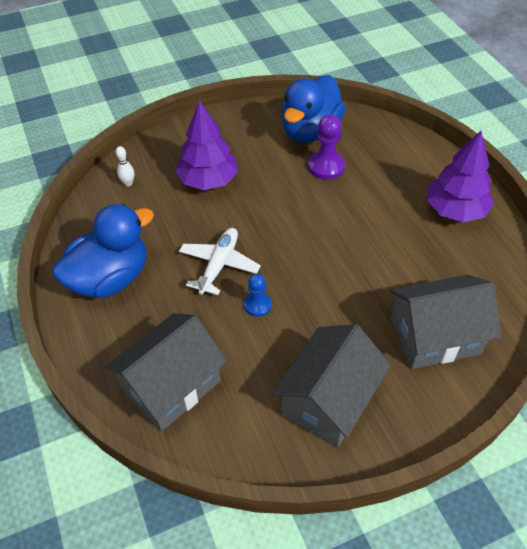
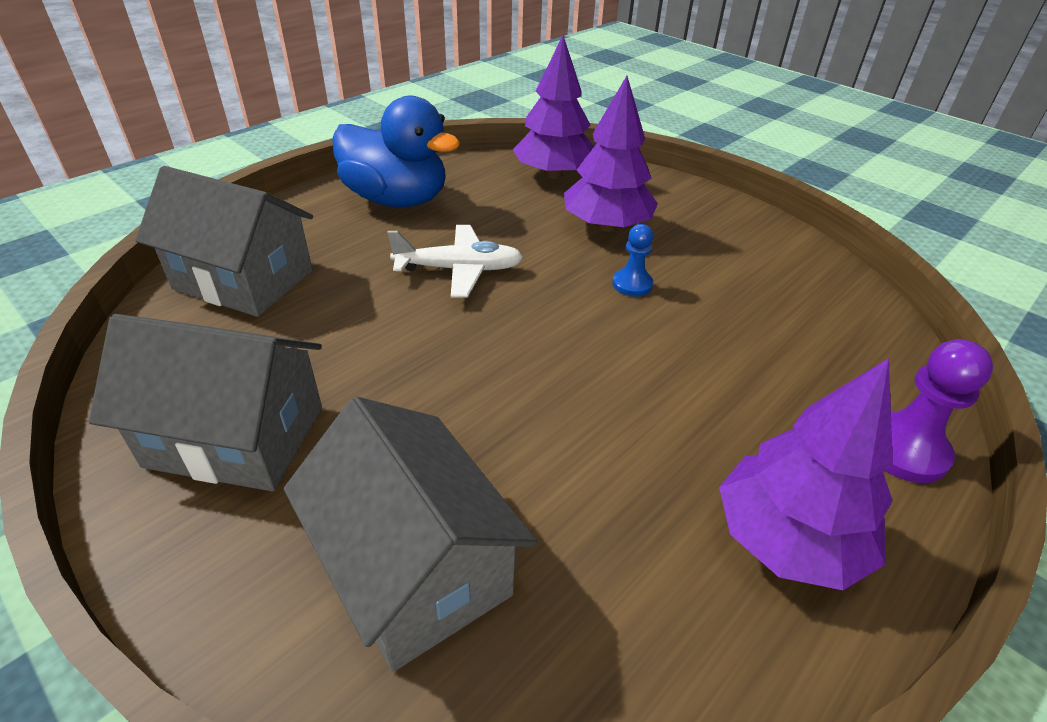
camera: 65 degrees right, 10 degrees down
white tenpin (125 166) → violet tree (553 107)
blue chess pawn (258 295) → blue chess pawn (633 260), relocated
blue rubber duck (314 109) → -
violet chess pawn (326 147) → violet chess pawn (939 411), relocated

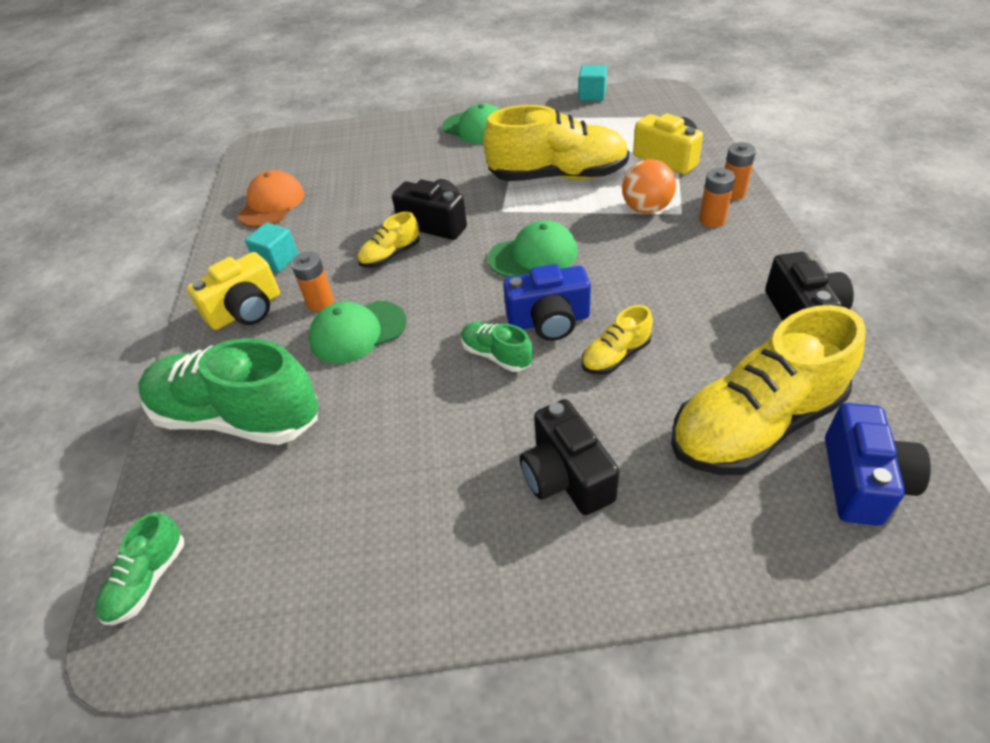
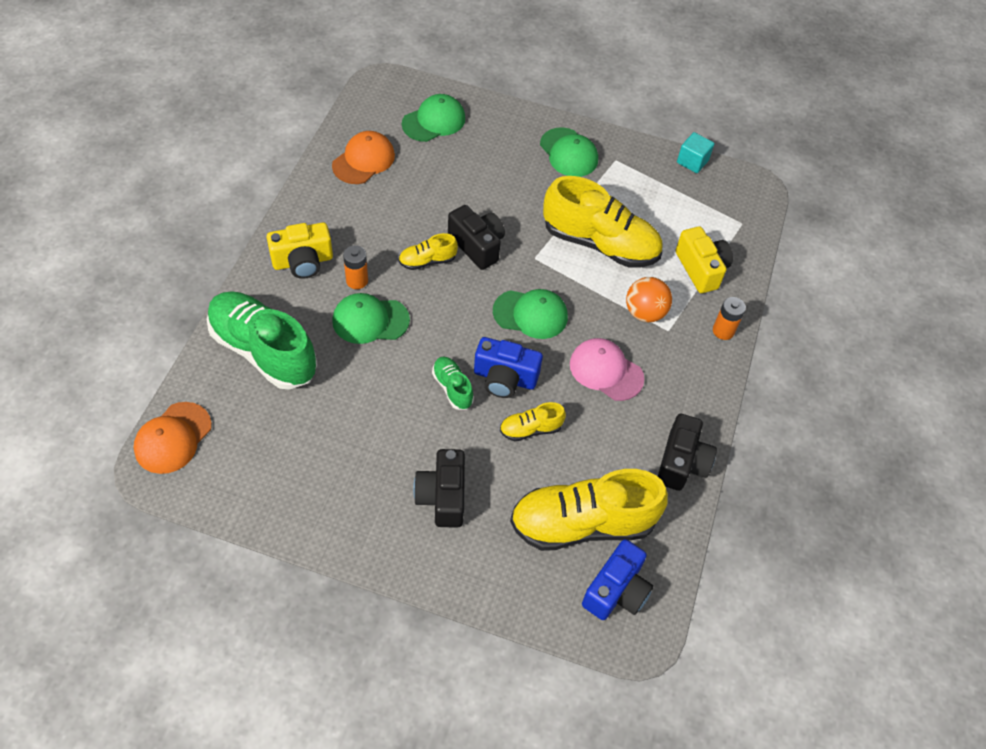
camera: 15 degrees right, 10 degrees up
emerald lace-up shoe (139 568) → bright orange baseball cap (173 438)
turquoise cube (271 248) → -
bright orange battery (717 197) → -
- → emerald baseball cap (433 118)
- → pink baseball cap (607 369)

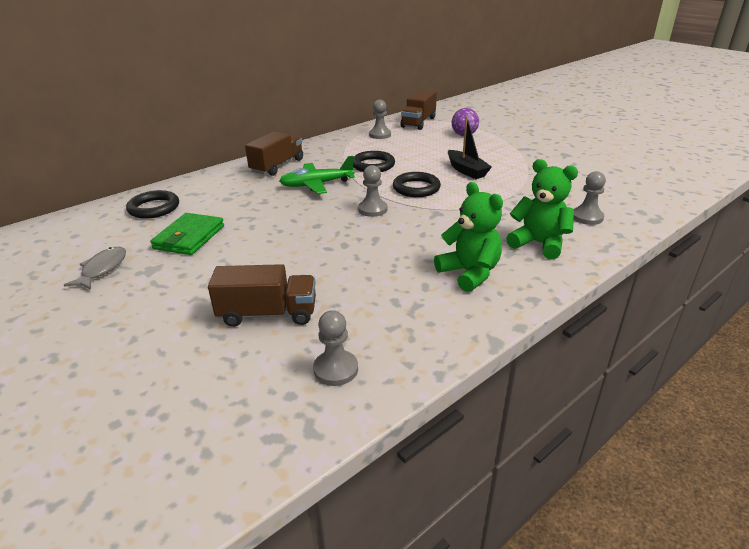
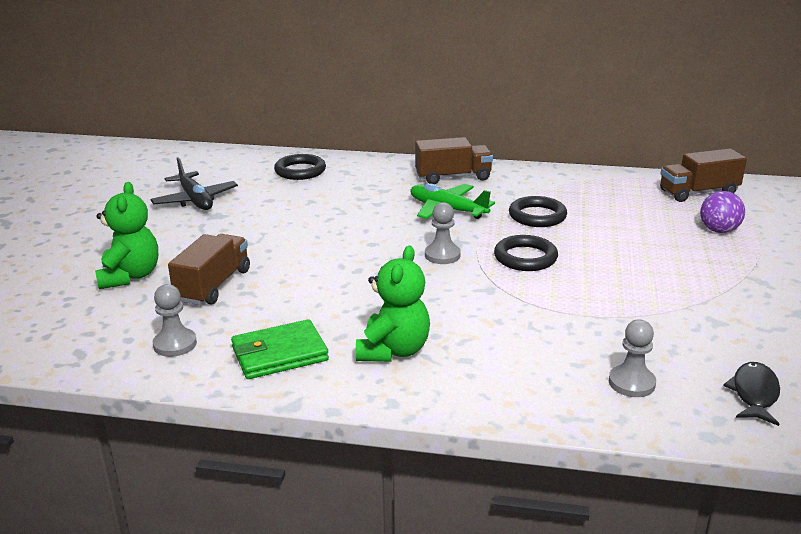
camera: 50 degrees right, 5 degrees down
gray fish figure (95 268) → ebony plane (194 183)
emerald card wallet (187 234) → emerald card wallet (280 349), relocated
dark brown toy truck (262 295) → dark brown toy truck (209 269), 120 degrees counterclockwise
gray chess pawn (380 119) → -
ebony sailboat (470 147) → -
emerald teddy bear (542 209) → emerald teddy bear (126 235), relocated
- → ebony fish figure (751 394)

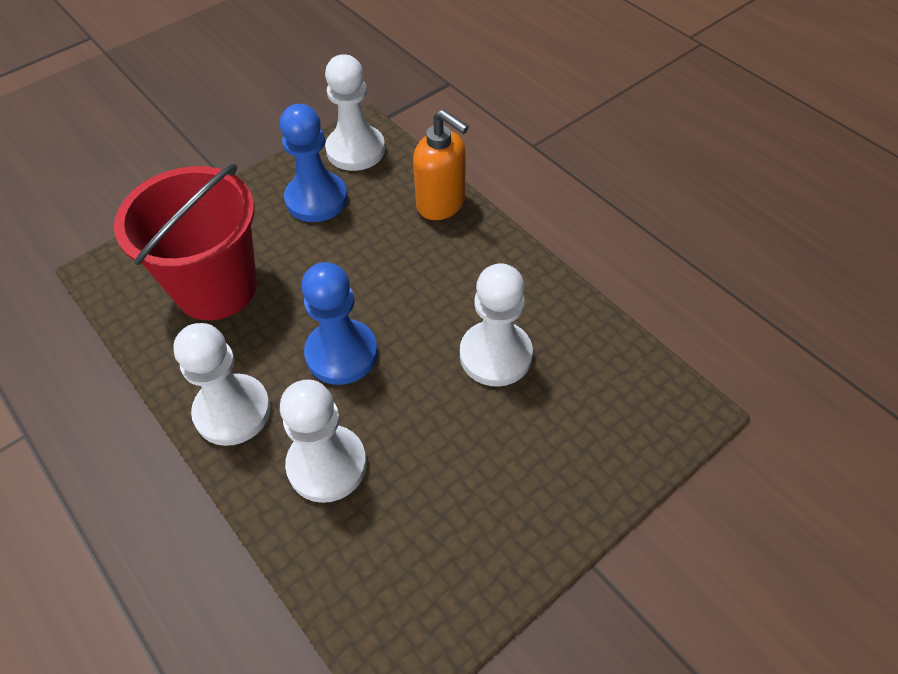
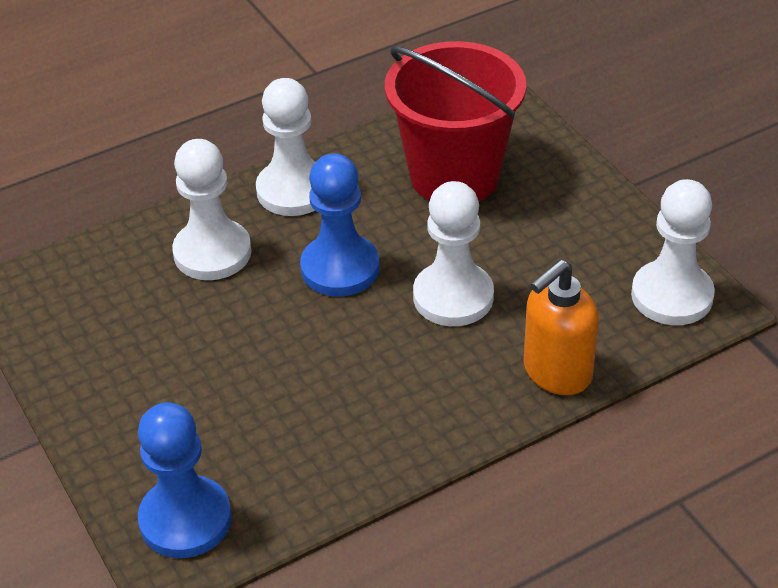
camera: 100 degrees right, 10 degrees down
blue chess pawn (314 163) → blue chess pawn (185 480), relocated
white chess pawn (496 325) → white chess pawn (453 253), relocated

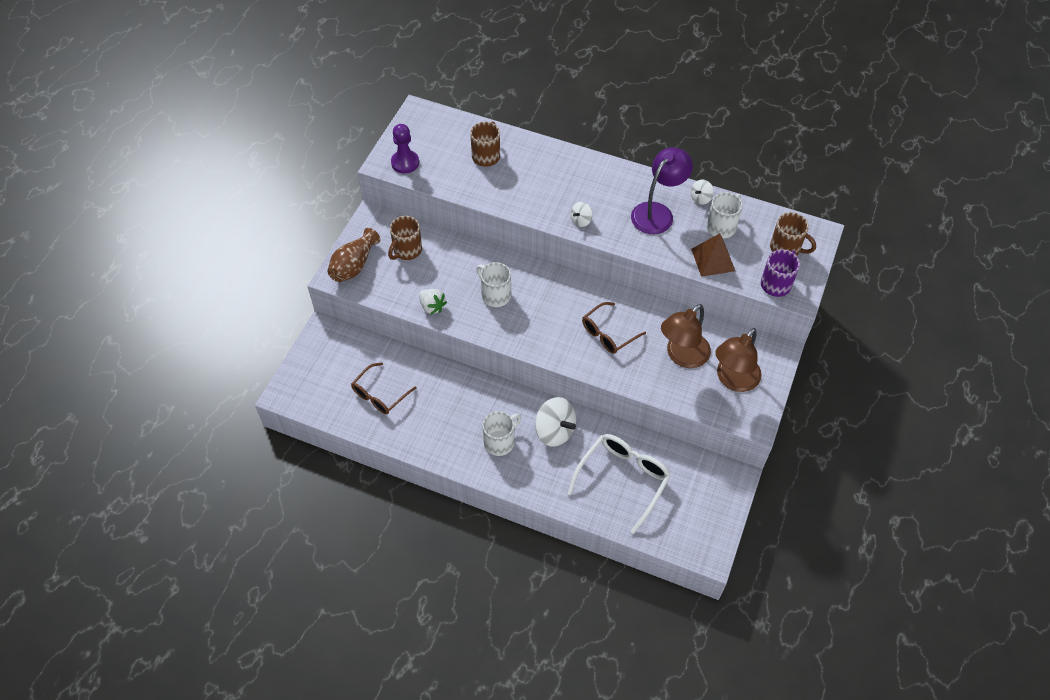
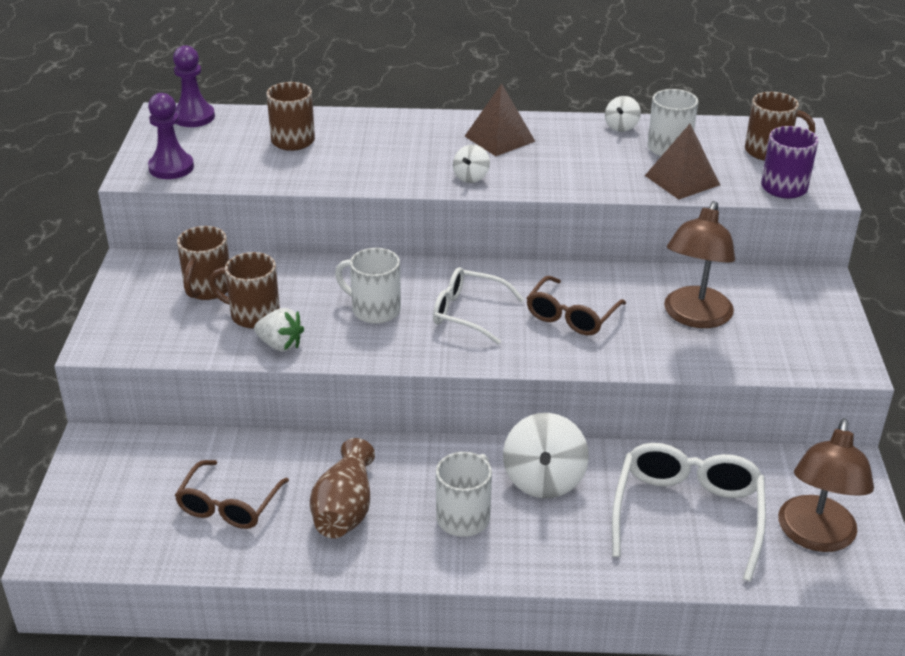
camera: 20 degrees left, 20 degrees down
dark brown tall vase (354 255) → dark brown tall vase (342 488), relocated
white spinning top (555 422) → white spinning top (546 455), 75 degrees clockwise
violet reading lamp (662 190) → -
dark brown reading lamp (738 360) → dark brown reading lamp (826 485), relocated
- → violet chess pawn (194 86)
- → dark brown mug (244 290)
- → white spectacles (478 306)
- → dark brown pyramid (500 119)

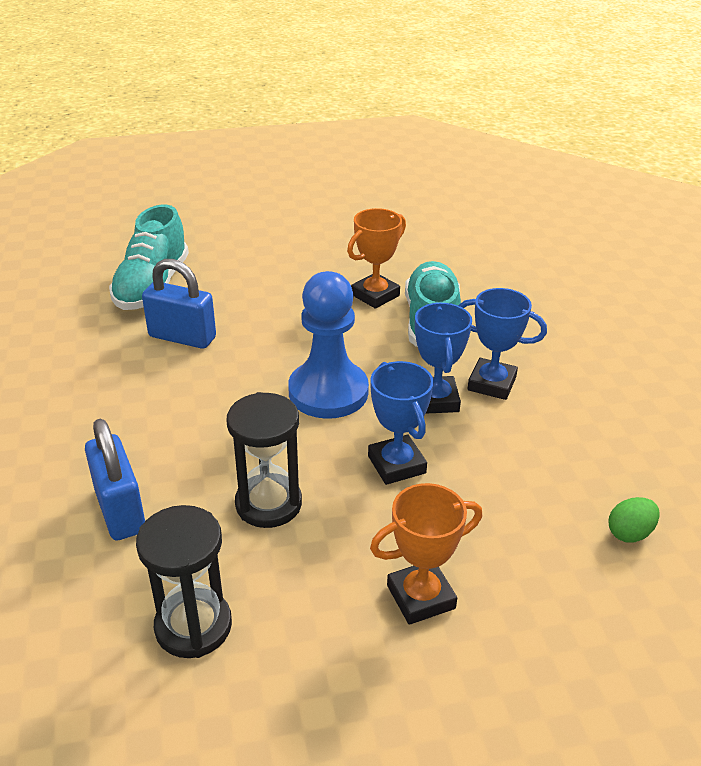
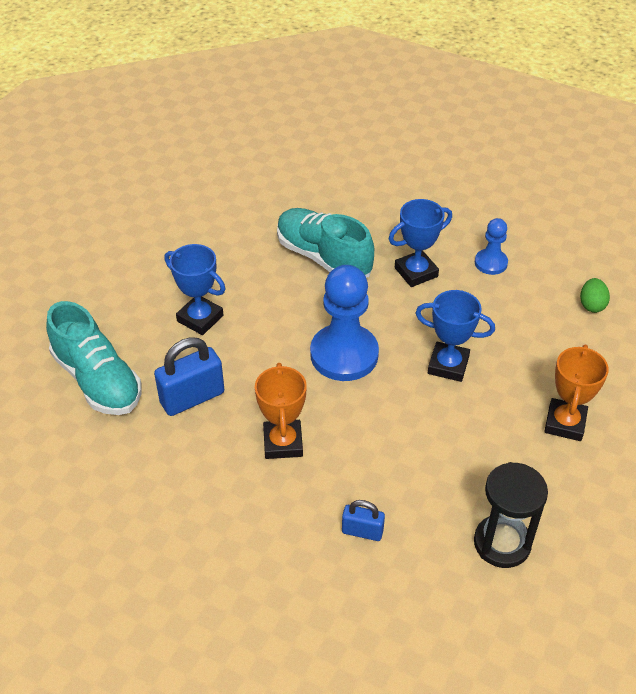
camera: 50 degrees left, 10 degrees up
blue lock (115 480) → blue lock (363 520), x0.57
ebony hourglass (264 460) → -
bright orange award cup (376 258) → bright orange award cup (281 411), relocated
blue award cup (443 358) → blue award cup (195 289), relocated
- → blue chess pawn (491 246)

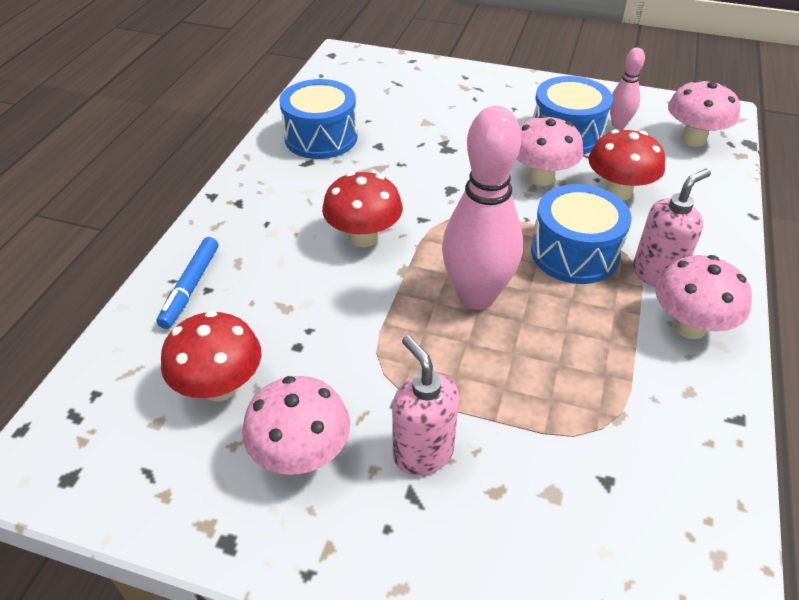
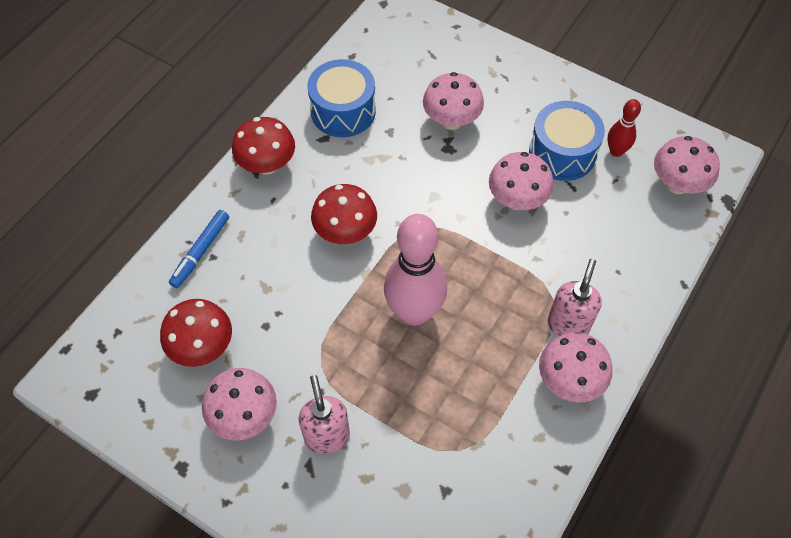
camera: 15 degrees right, 15 degrees up
blue toy drum (581 234) → -
scarlet fungus (626 164) → scarlet fungus (263 146), relocated
pink tenpin (627 88) → scarlet tenpin (624 128)
pink soap dispenser (672 228) → pink soap dispenser (575 297), 45 degrees counterclockwise
- → pink fungus (453 101)

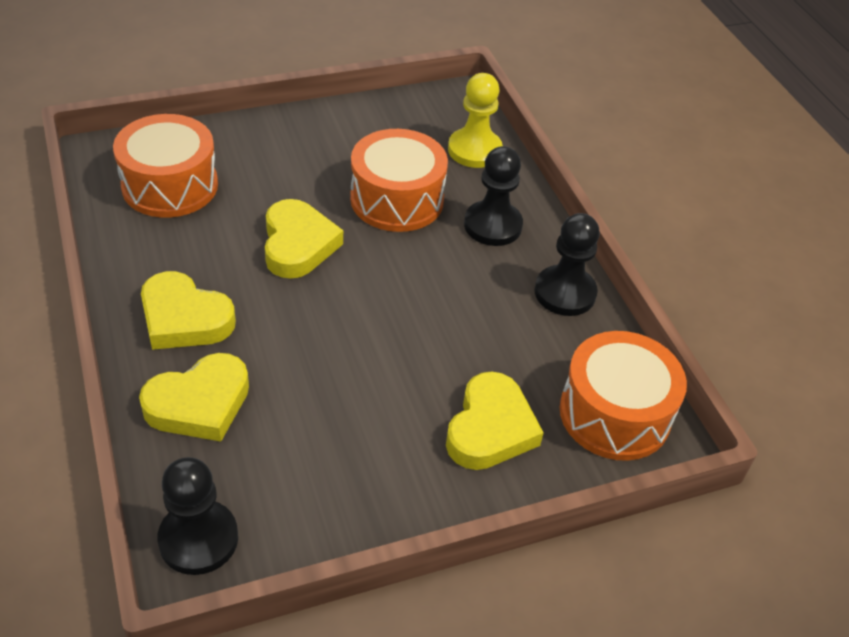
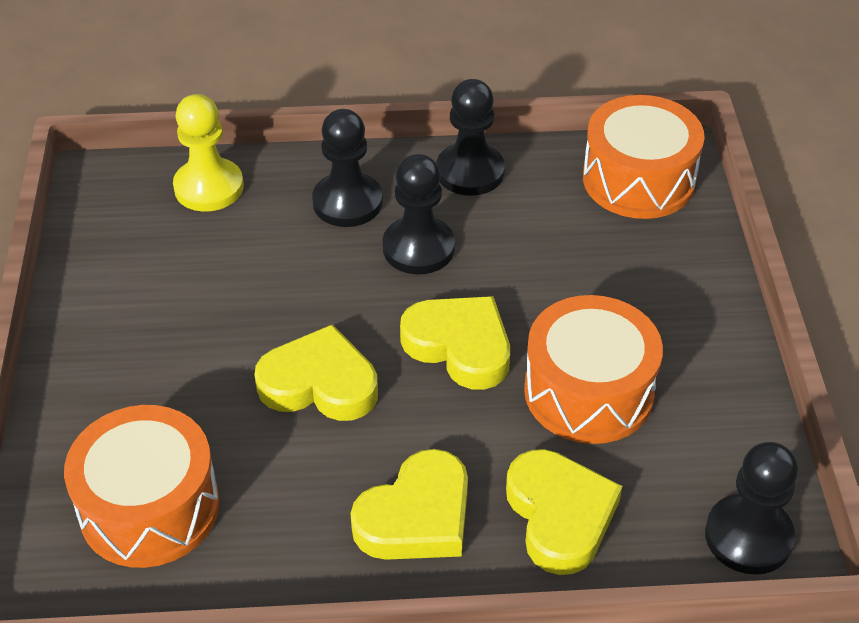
camera: 70 degrees left, 0 degrees up
bright orange toy drum (399 180) → bright orange toy drum (593 369), relocated
yellow heart (495 420) → yellow heart (455 343), relocated
- → ebony chess pawn (419 214)

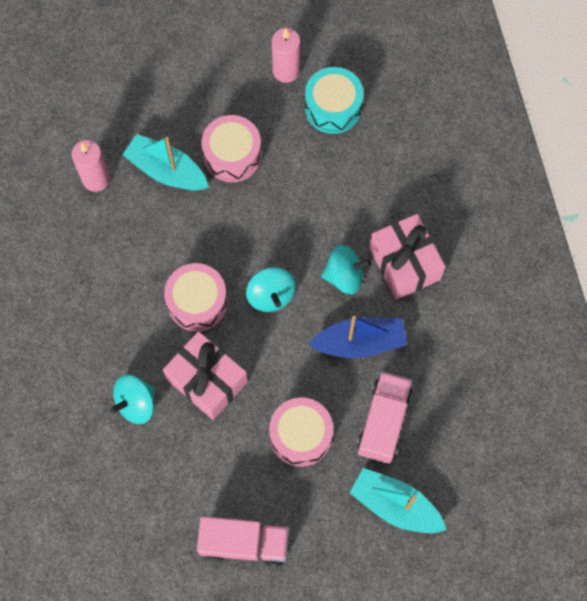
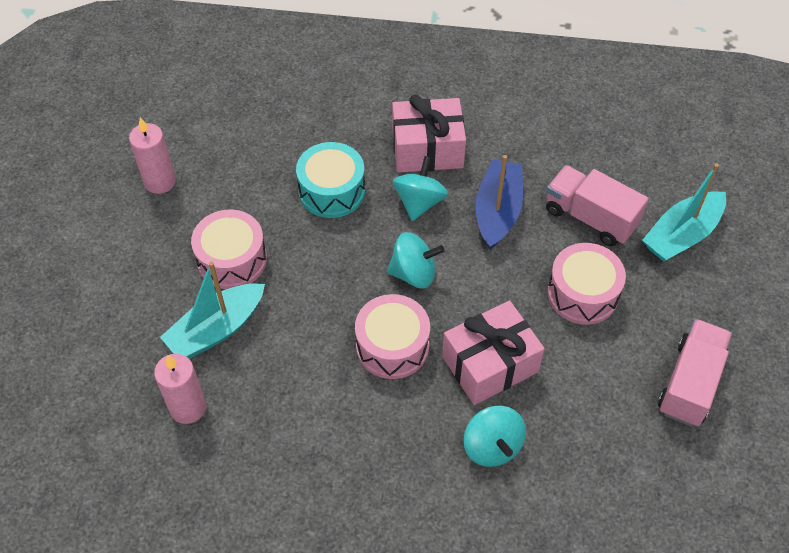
camera: 70 degrees left, 15 degrees down
turquoise toy drum (334 100) → turquoise toy drum (330 180), relocated

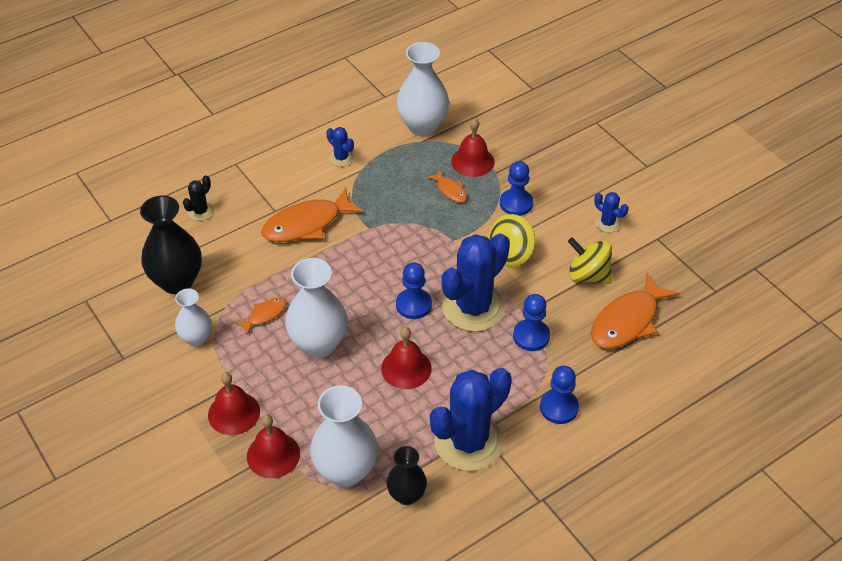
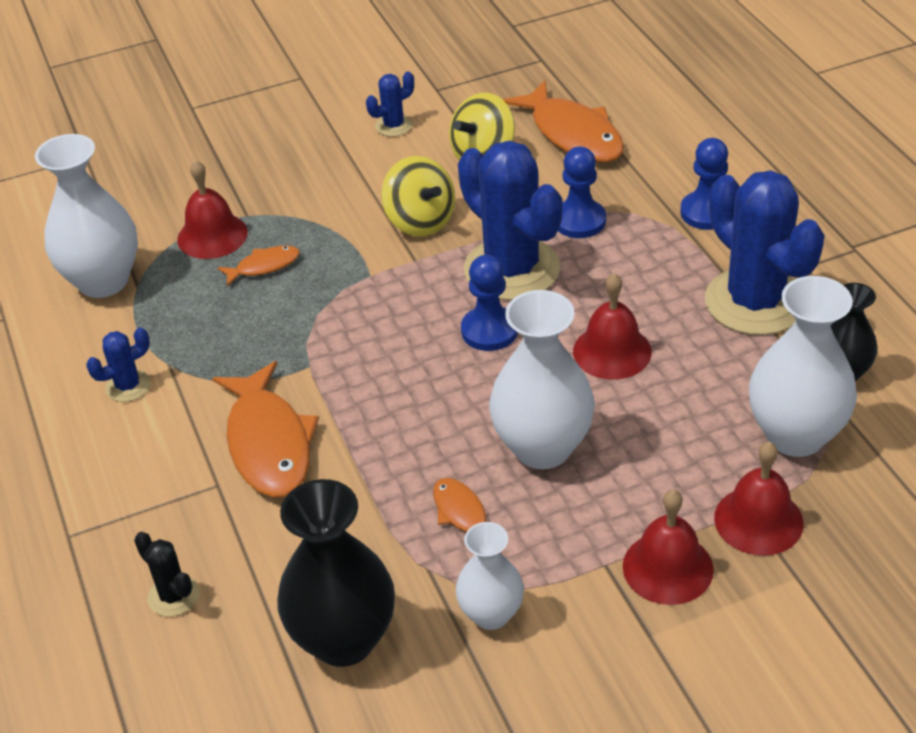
camera: 75 degrees left, 5 degrees down
blue chess pawn (516 188) → -

